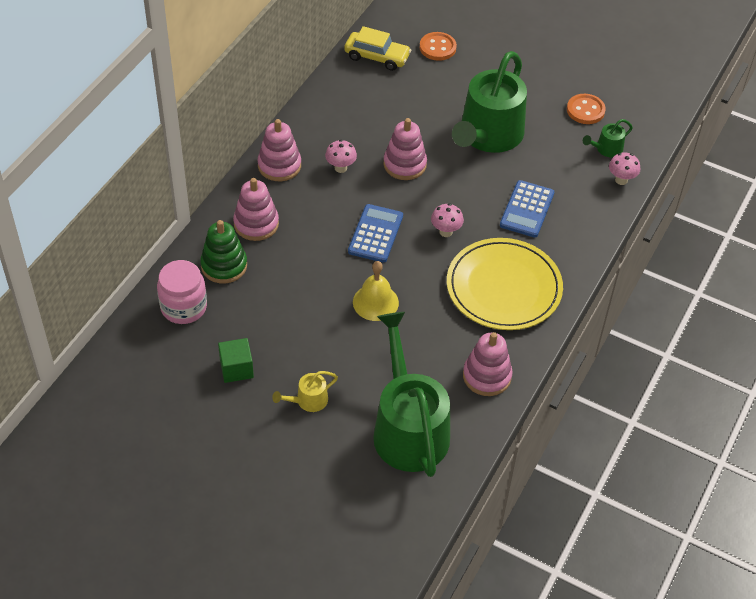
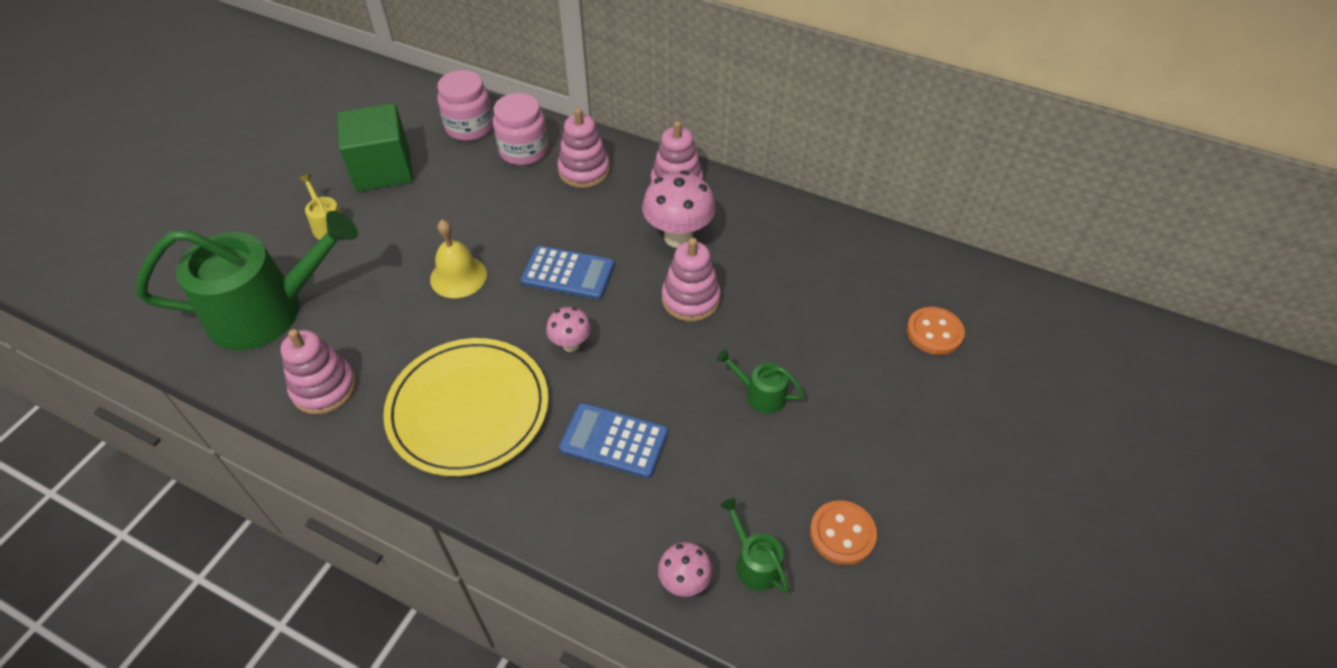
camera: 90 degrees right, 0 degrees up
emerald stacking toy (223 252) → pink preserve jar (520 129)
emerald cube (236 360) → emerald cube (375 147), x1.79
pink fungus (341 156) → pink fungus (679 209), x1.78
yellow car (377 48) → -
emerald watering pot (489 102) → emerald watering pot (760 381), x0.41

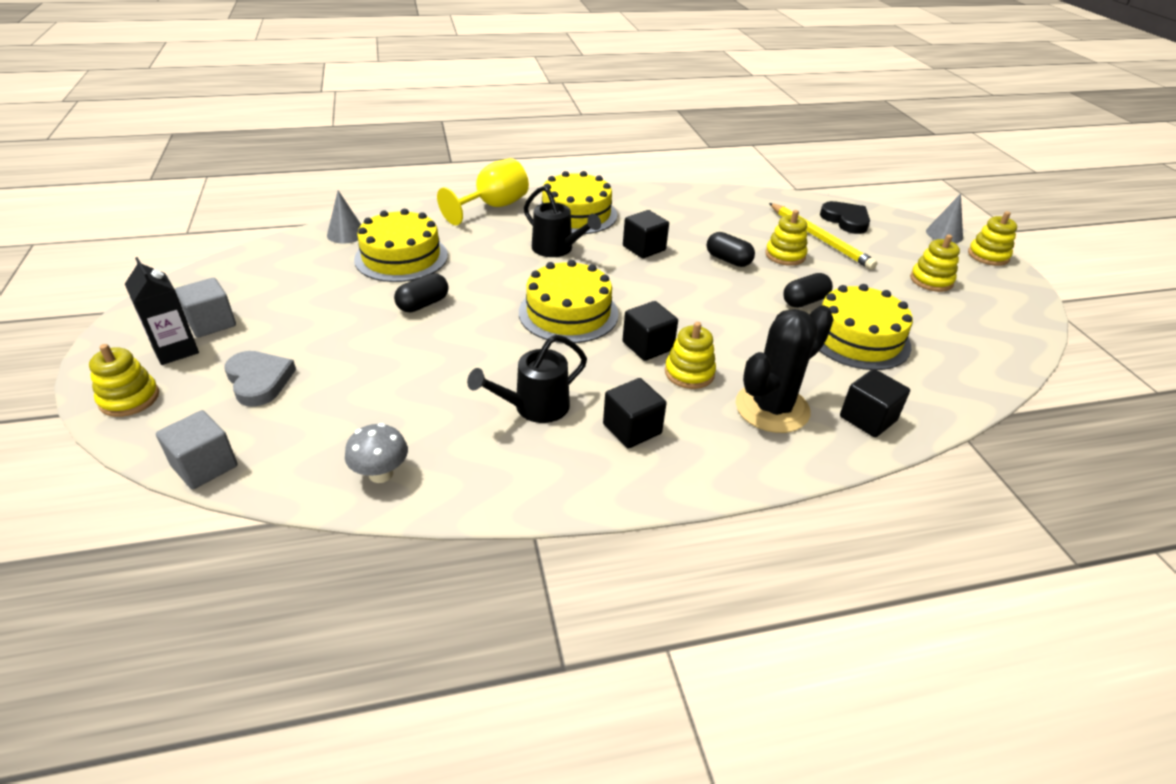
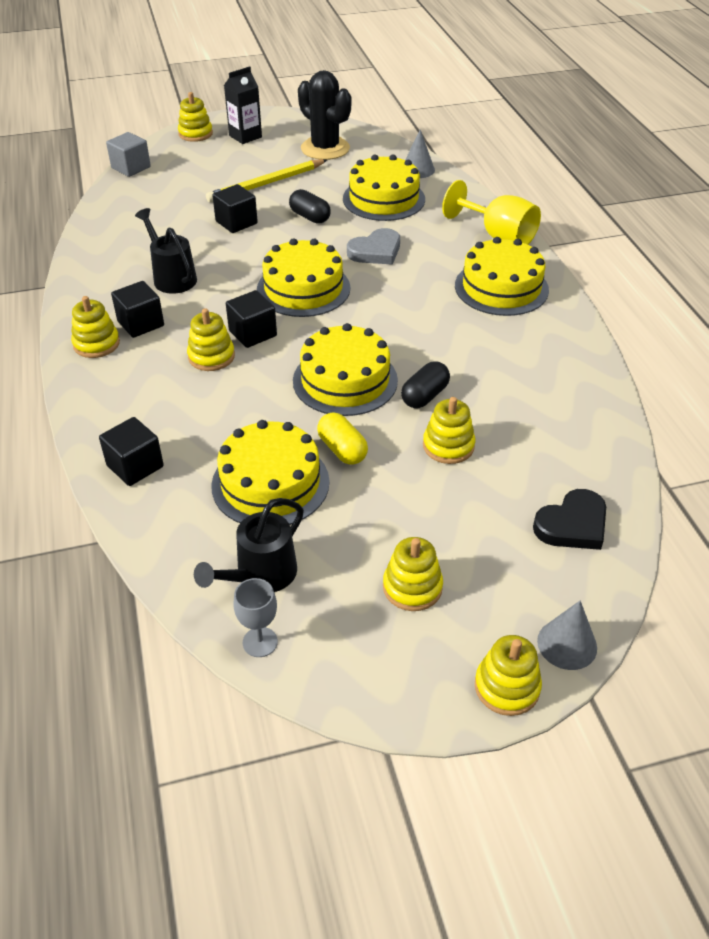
camera: 90 degrees right, 5 degrees up
gray cube (205 307) → -
gray heart (260 379) → gray heart (373 246), relocated
gray fungus (376 453) → -
ebony watering pot (562 221) → ebony watering pot (249 545), relocated
ebony cube (646 234) → ebony cube (235 208), relocated
ebony saguaro cactus (785 369) → ebony saguaro cactus (325 115), relocated
yellow lead pencil (823 236) → yellow lead pencil (266 181), relocated
ebony pill (808 290) → yellow pill (342 439)
- → yellow stacking toy (95 327)
- → gray chalice (255 617)
- → yellow layer cake (345 369)

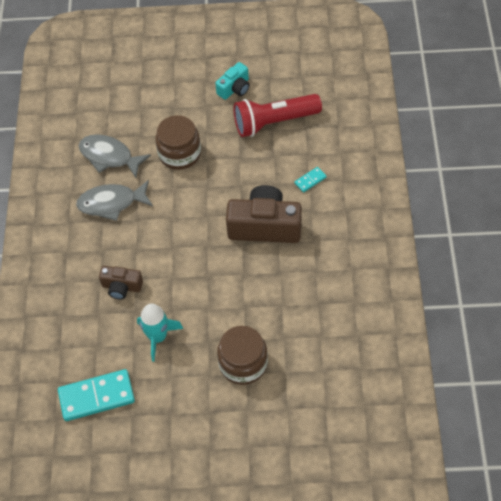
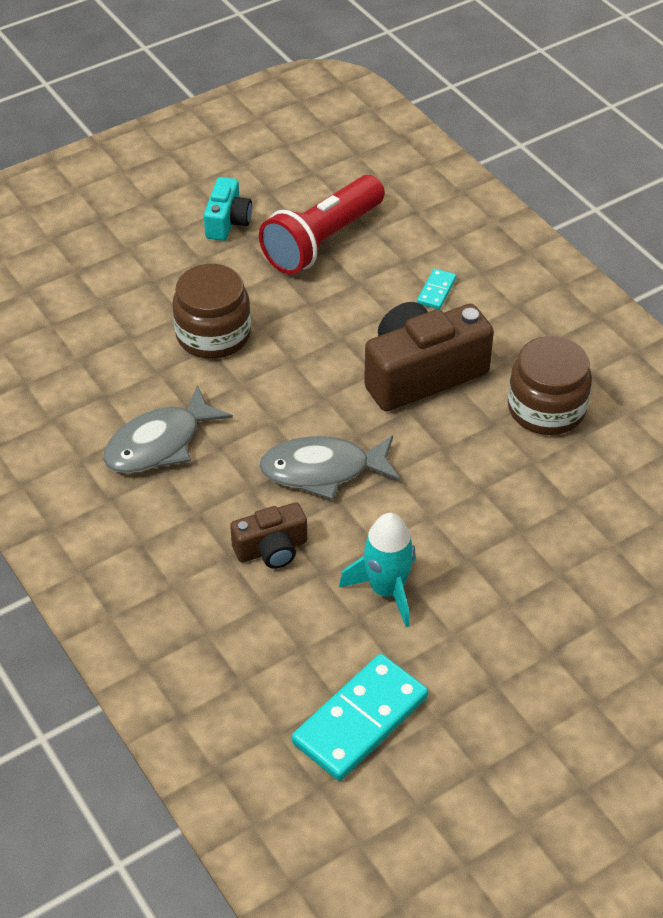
camera: 35 degrees left, 10 degrees down
gray fish figure (115 156) → gray fish figure (329 467), relocated
dark brown preserve jar (242 355) → dark brown preserve jar (550 385), relocated

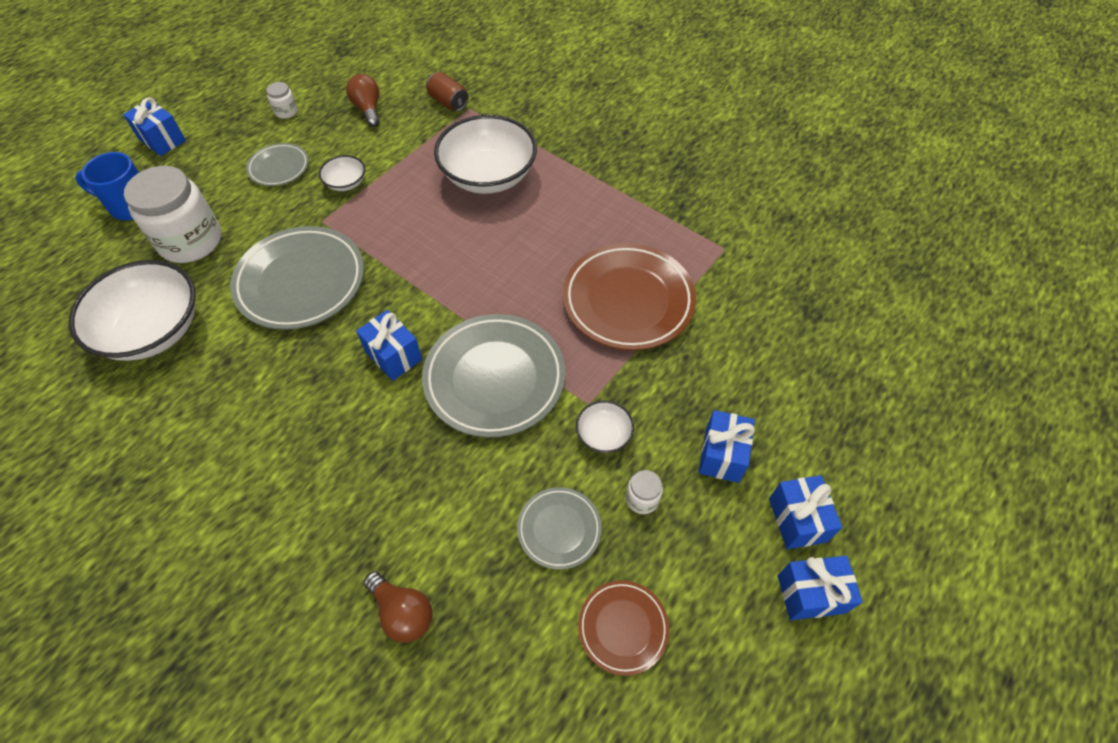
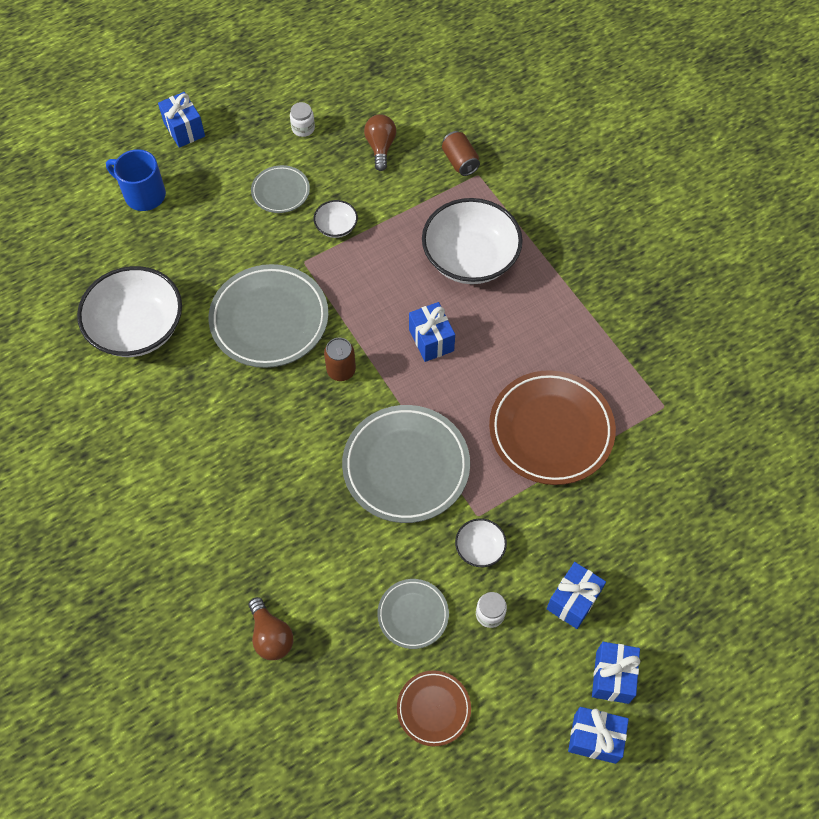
camera: 20 degrees right, 5 degrees up
white preserve jar (173 214) → -
blue wrapped gift (389 345) → blue wrapped gift (432 332), relocated
- → dark brown soda can (340 359)

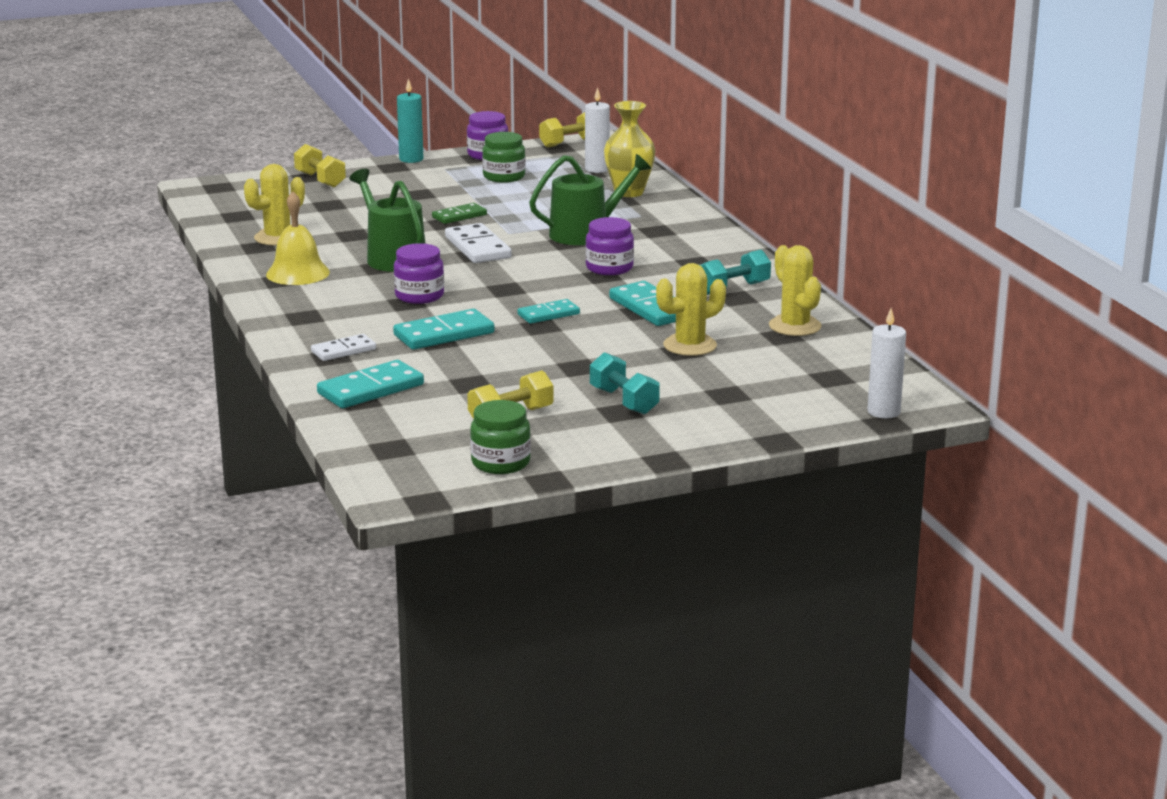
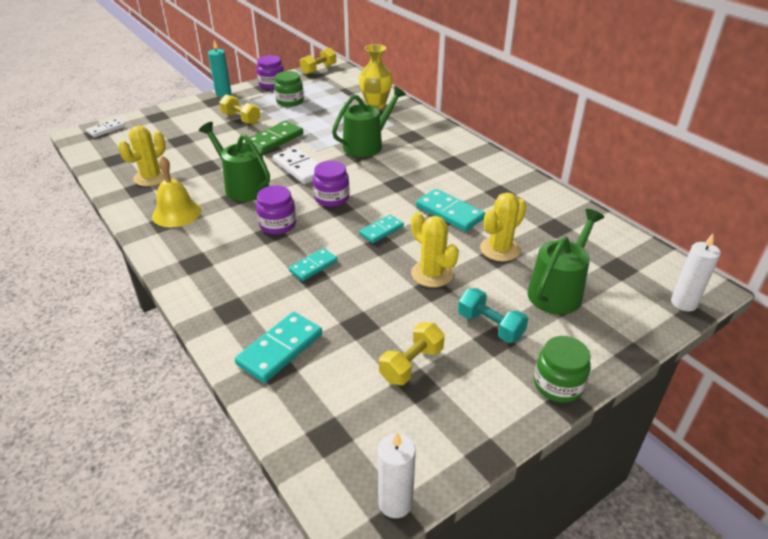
camera: 15 degrees left, 15 degrees up
yellow dumbbell (320 166) → yellow dumbbell (240 109), relocated
white domino piece (343 347) → white domino piece (105 128), relocated
turquoise domino piece (444 329) → turquoise domino piece (313 264), x0.63
emerald domino piece (459 213) → emerald domino piece (274 137), x1.58
emerald preserve jar (500 437) → emerald preserve jar (562 369), relocated
white wax candle (597 130) → white wax candle (397 475), relocated
violet preserve jar (609 246) → violet preserve jar (331 184), relocated
turquoise dumbbell (735 272) → -
yellow saguaro cactus (795 290) → yellow saguaro cactus (435 249), relocated
- → emerald watering pot (565 261)

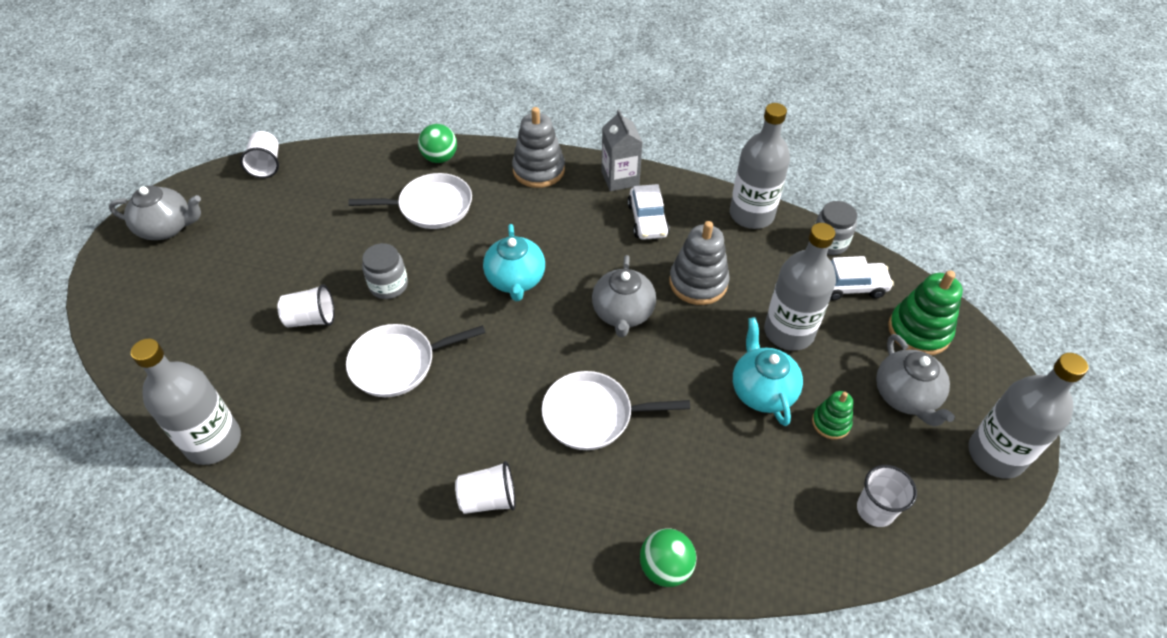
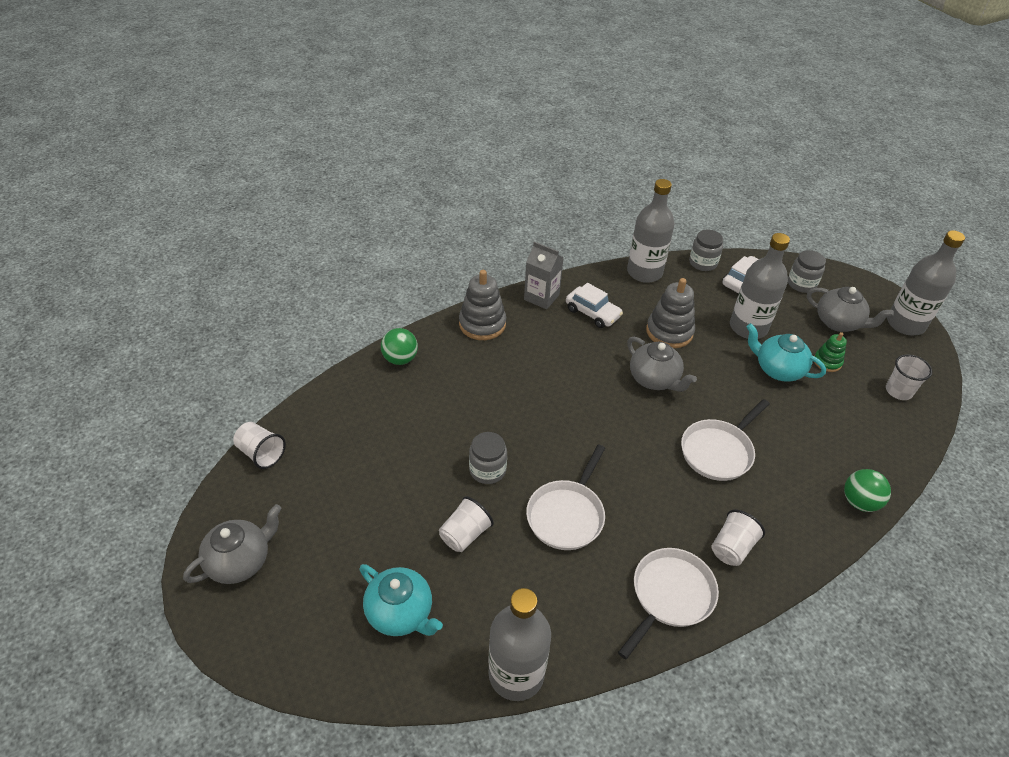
camera: 45 degrees left, 5 degrees down
white pan (410 201) → white pan (668 603), relocated
turquoise tea pot (514 262) → turquoise tea pot (401 600), relocated
emerald stacking toy (925 313) → gray preserve jar (807 271)

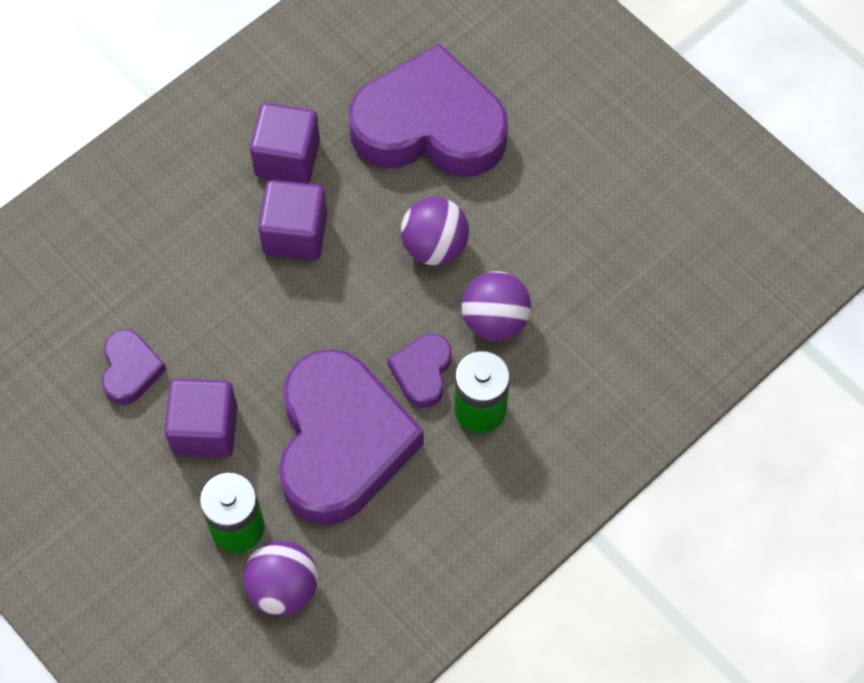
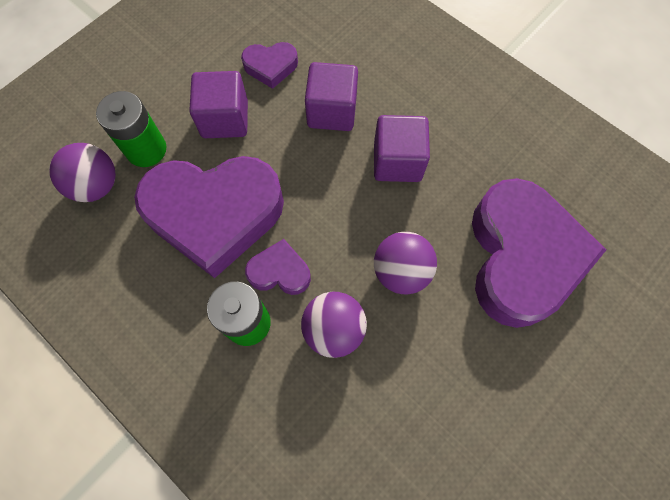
camera: 85 degrees right, 5 degrees up
violet cube (285 143) → violet cube (331 96), relocated

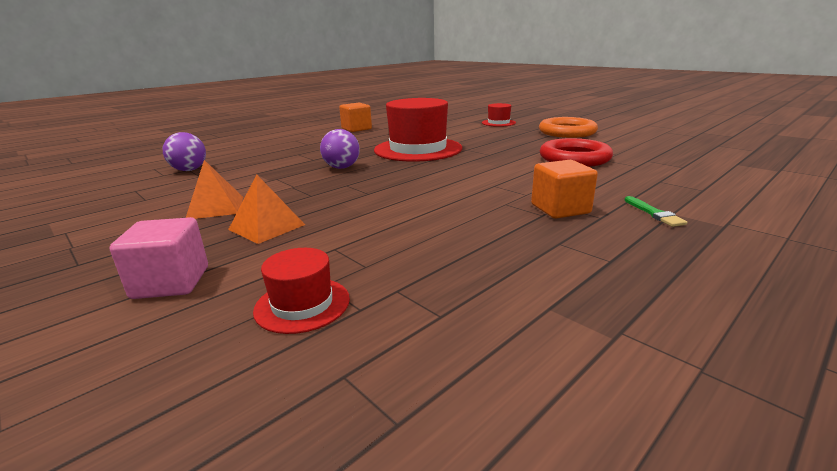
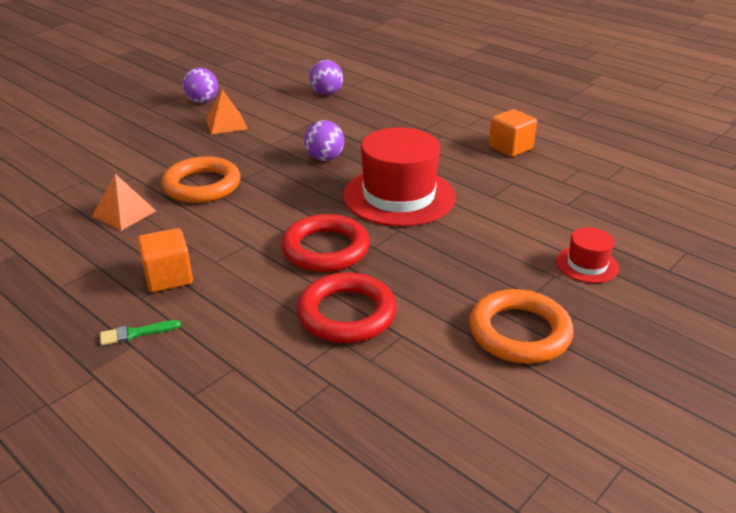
camera: 85 degrees right, 10 degrees up
pink cube (159 258) → -
bright orange pyramid (266 209) → bright orange pyramid (124 202), relocated
scarlet tall hat (301 291) → -
- → bright orange ring (201 179)
- → violet play ball (200 85)
- → scarlet ring (325 243)

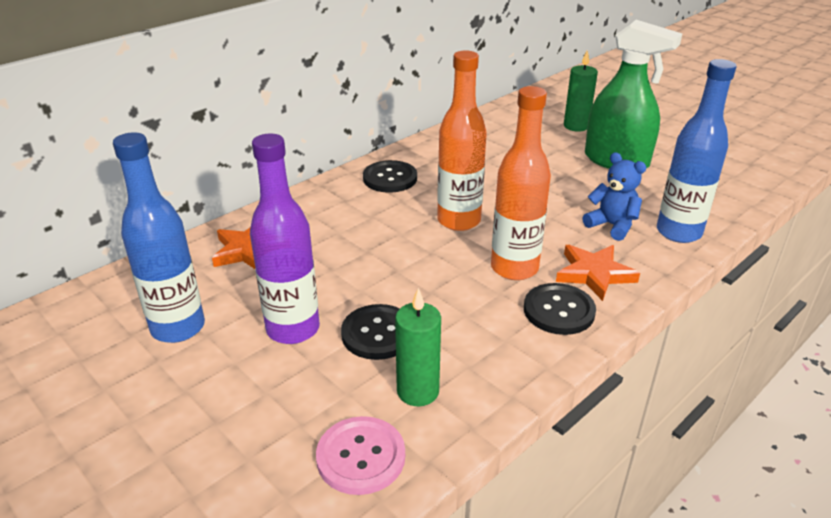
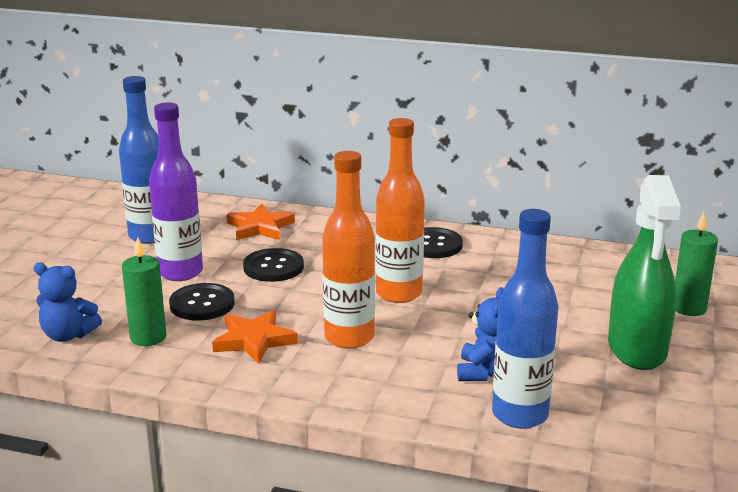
camera: 60 degrees right, 10 degrees down
pink sewing button (360 455) → blue teddy bear (68 302)
ebony sewing button (560 309) → ebony sewing button (273 265), relocated
bright orange star (598 273) → bright orange star (255 337), relocated

